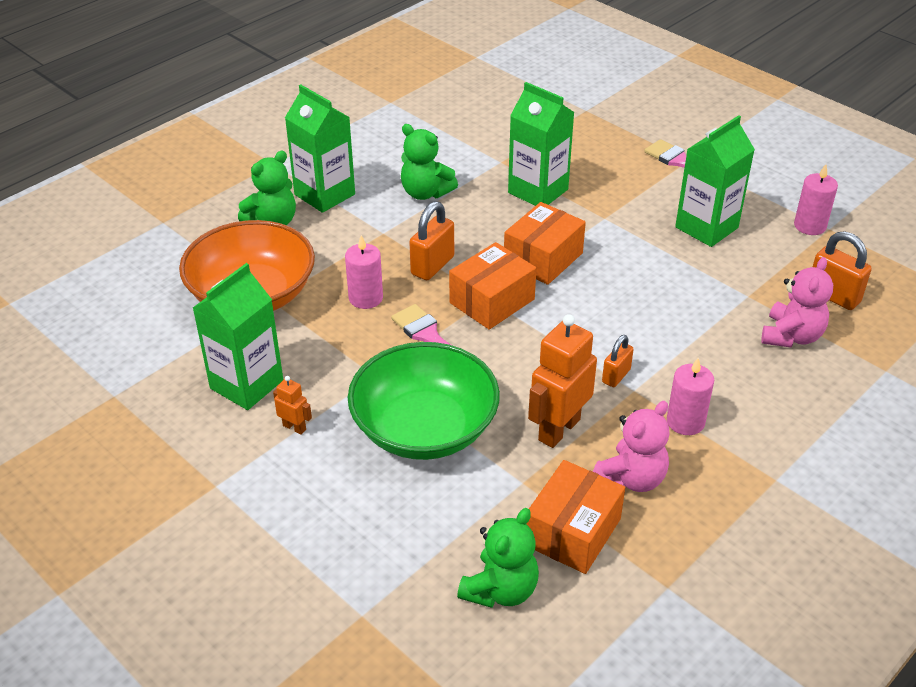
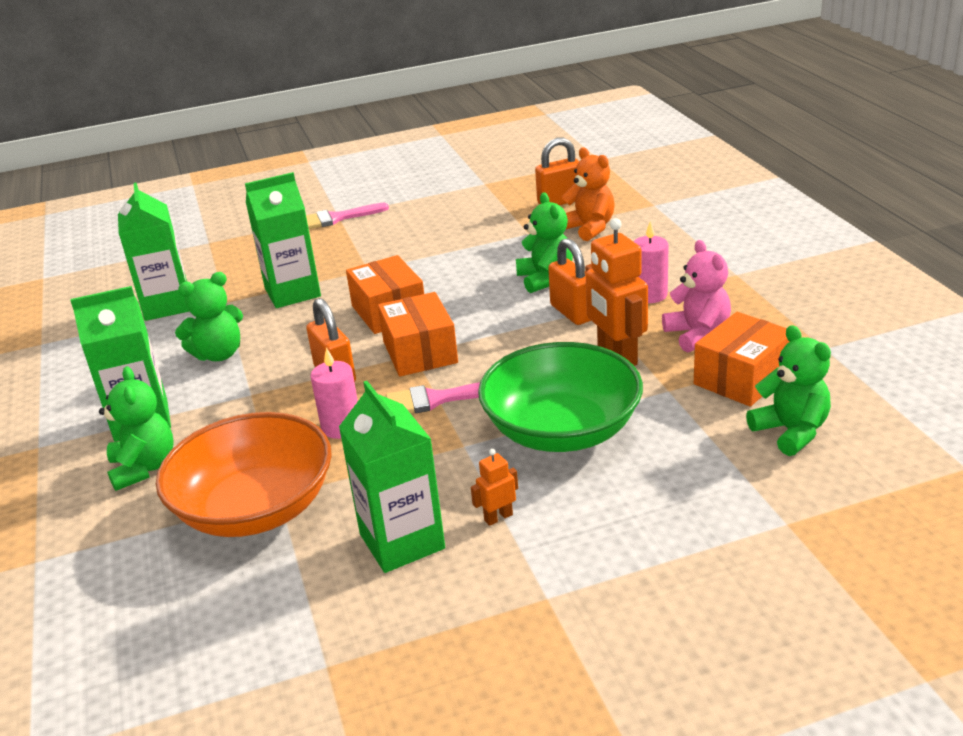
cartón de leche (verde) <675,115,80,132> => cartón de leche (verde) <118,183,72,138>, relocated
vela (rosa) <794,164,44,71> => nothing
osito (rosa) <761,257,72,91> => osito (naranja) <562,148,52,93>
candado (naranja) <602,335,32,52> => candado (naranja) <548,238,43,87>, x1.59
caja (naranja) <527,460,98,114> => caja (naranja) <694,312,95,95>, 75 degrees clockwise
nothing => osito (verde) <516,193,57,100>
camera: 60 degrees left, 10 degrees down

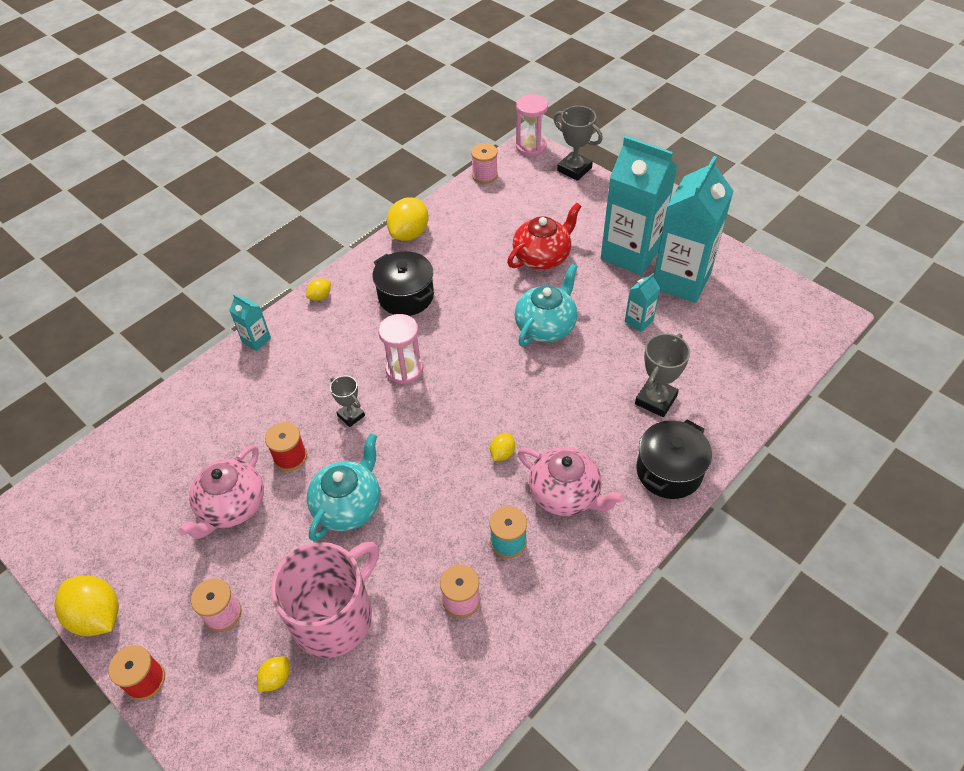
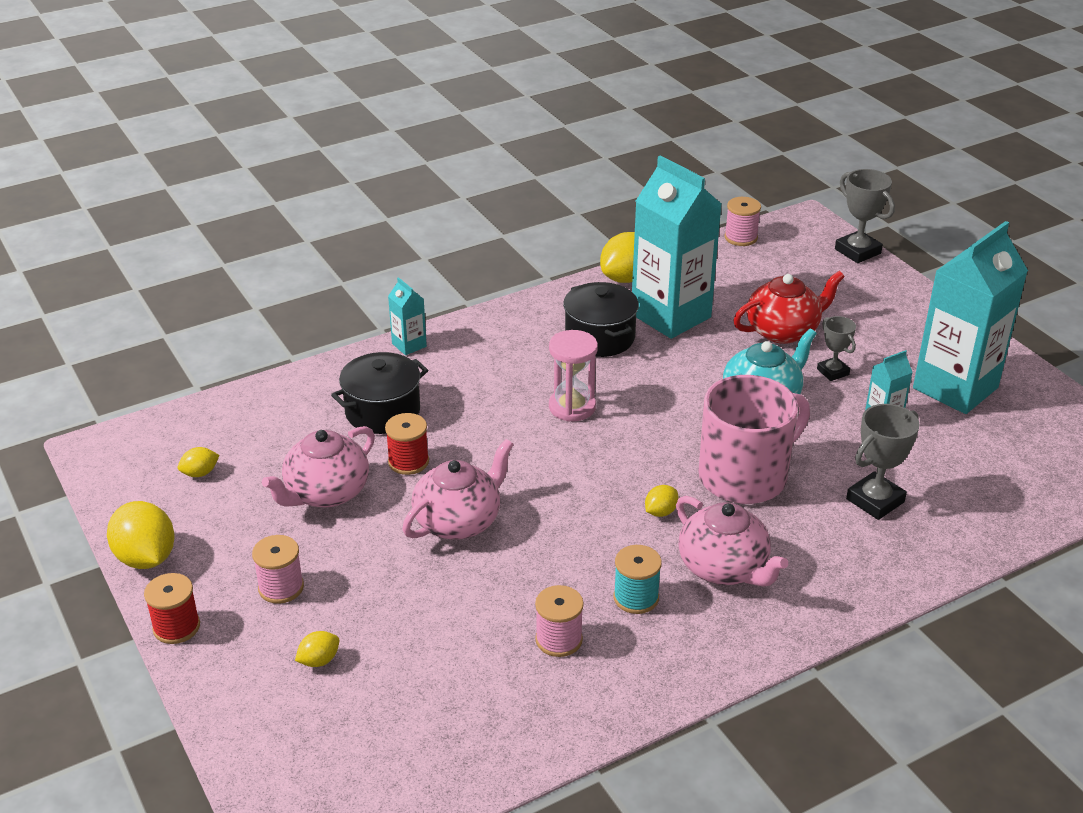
reloj de arena (rosa) <516,94,32,63> => nothing
cartón de leche (turquesa) <601,136,76,139> => cartón de leche (turquesa) <632,155,90,184>, relocated
limón (amarillo) <306,278,25,23> => limón (amarillo) <178,447,42,30>, relocated
trofeo (gris) <330,376,35,51> => trofeo (gris) <817,316,39,65>, relocated
olla (negro) <636,419,76,80> => olla (negro) <331,352,97,82>, relocated
tetera (turquesa) <307,433,73,108> => tetera (rosa) <402,439,112,101>
taza (rosa) <271,542,108,116> => taza (rosa) <698,375,112,129>, relocated
camera: 15 degrees right, 15 degrees down

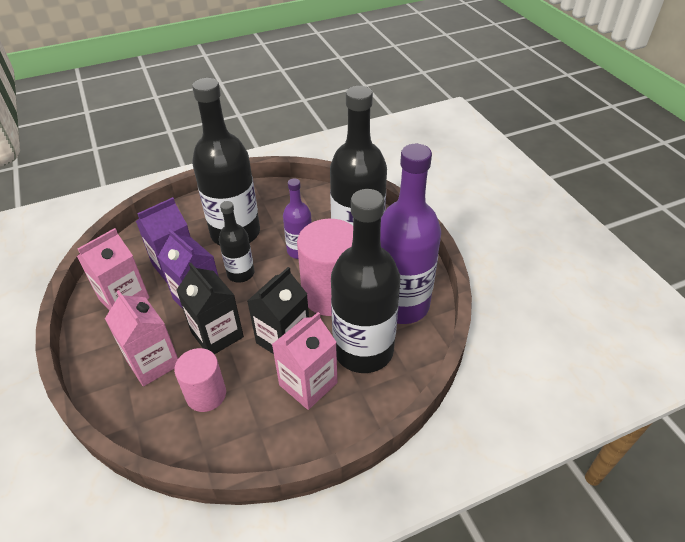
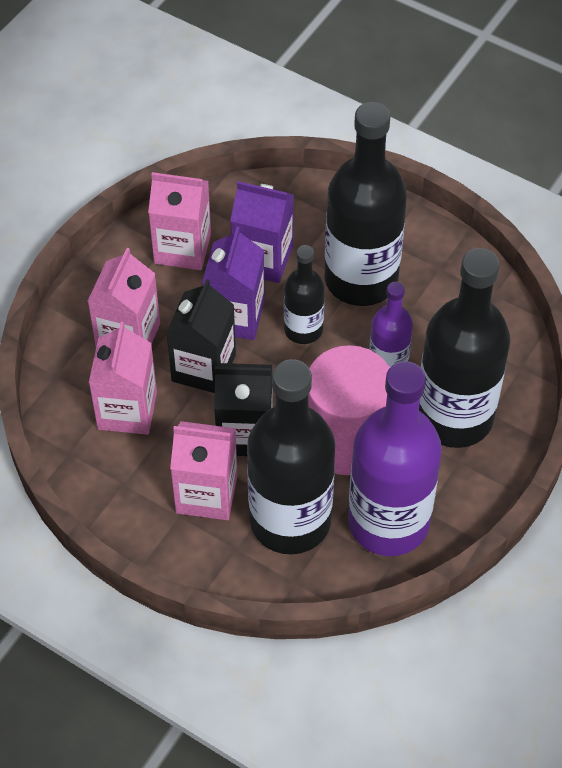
cilindro (rosa) <174,348,52,64> => cartón de leche (rosa) <89,322,68,113>
camera: 55 degrees right, 10 degrees up

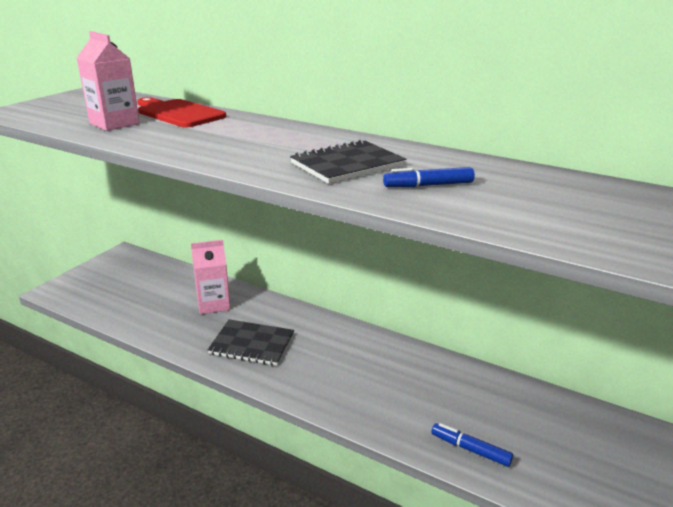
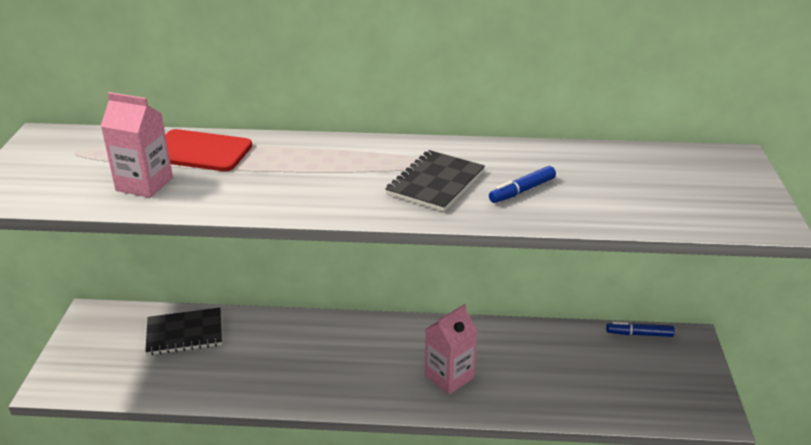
cartón de leche (rosa) <191,240,39,75> => cartón de leche (rosa) <425,304,52,90>, relocated
cuaderno (negro) <208,319,86,47> => cuaderno (negro) <145,308,77,47>, relocated
rotulador (azul) <431,423,82,44> => rotulador (azul) <606,322,69,15>, relocated
camera: 25 degrees left, 5 degrees up

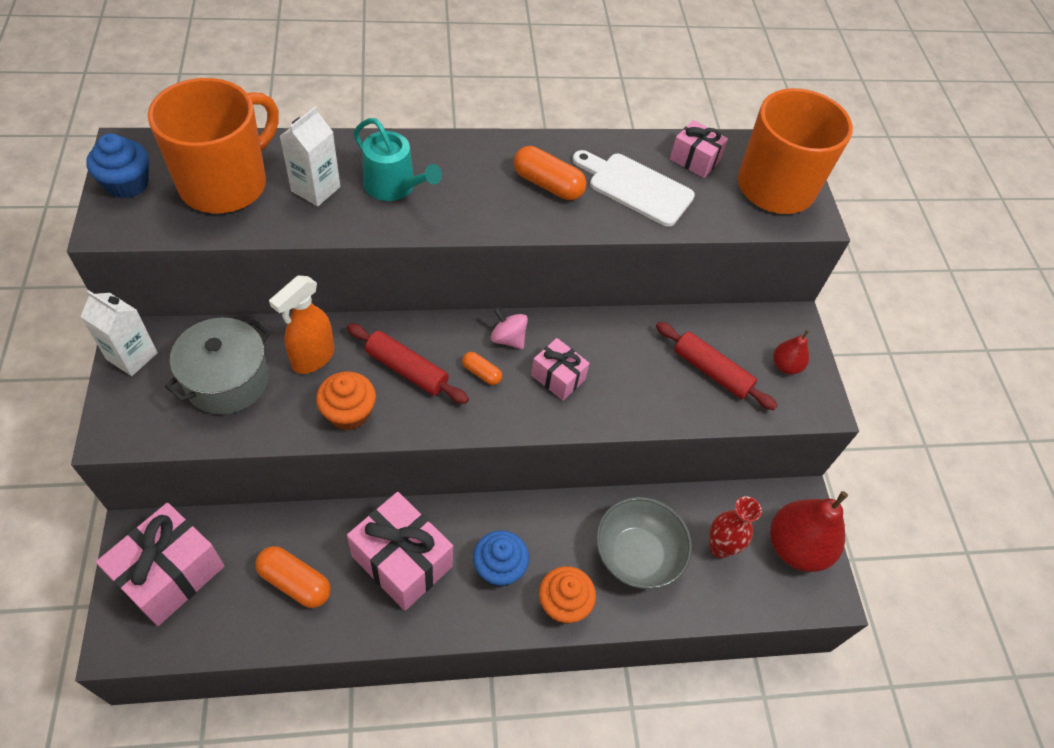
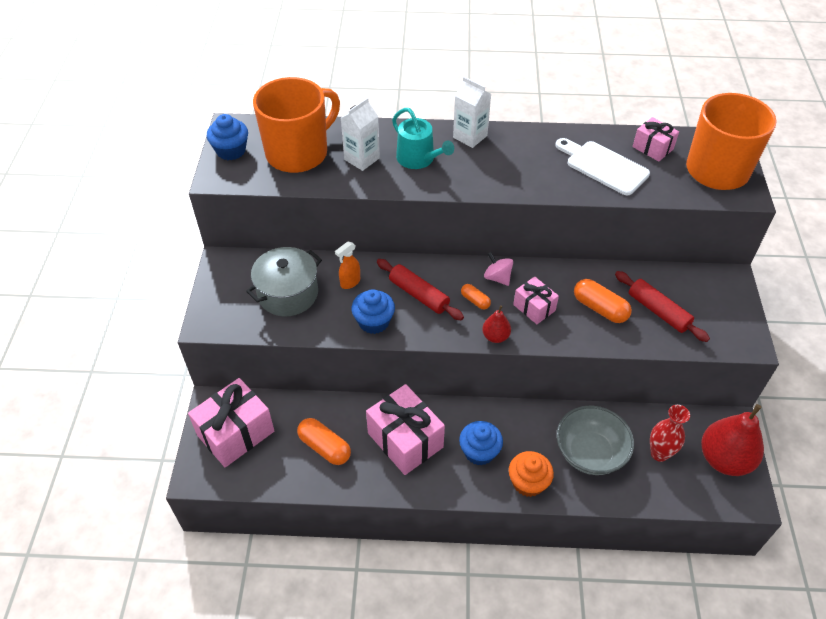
cápsula (naranja) <514,146,72,54> => cápsula (naranja) <574,279,58,44>, relocated
pulverizador (naranja) <269,275,65,99> => pulverizador (naranja) <335,242,25,47>, x0.63
cartón de leche (blanco) <81,290,77,86> => cartón de leche (blanco) <453,77,38,71>, relocated
pera (rojo) <773,330,36,44> => pera (rojo) <482,305,29,38>, relocated
magdalena (naranja) <316,371,60,59> => magdalena (azul) <351,289,44,45>
camera: 15 degrees right, 5 degrees down

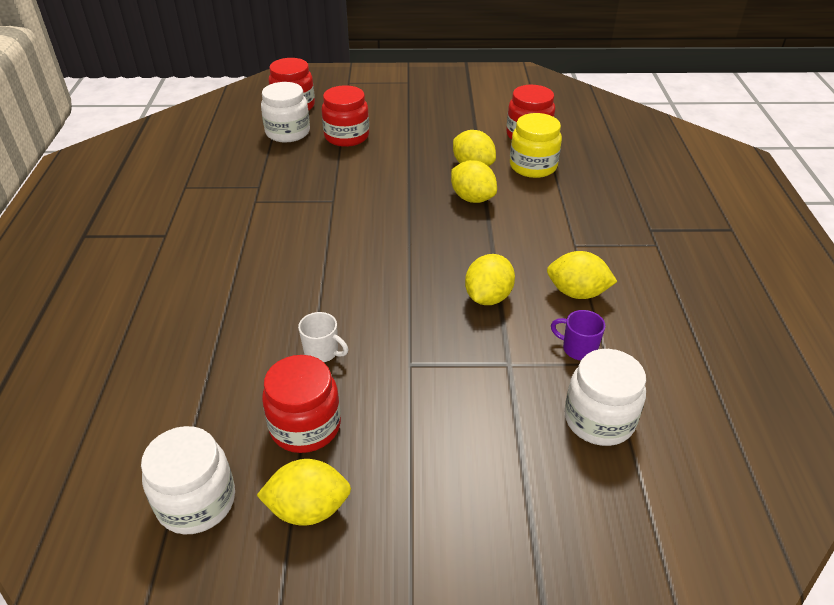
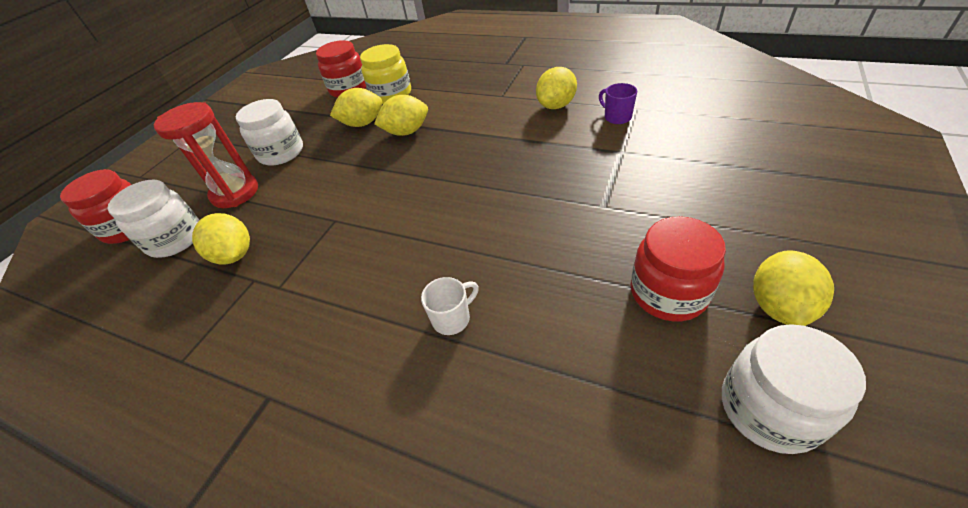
tarro (rojo) <321,85,48,62> => reloj de arena (rojo) <154,102,104,106>
limón (amarillo) <465,254,50,51> => limón (amarillo) <192,213,58,52>, relocated
taza (morado) <551,310,54,50> => taza (morado) <599,83,38,41>, 90 degrees clockwise
taza (blanco) <298,312,50,50> => taza (blanco) <421,277,58,58>, relocated
tarro (blanco) <564,349,82,97> => tarro (blanco) <236,99,67,67>, relocated
camera: 60 degrees left, 5 degrees up

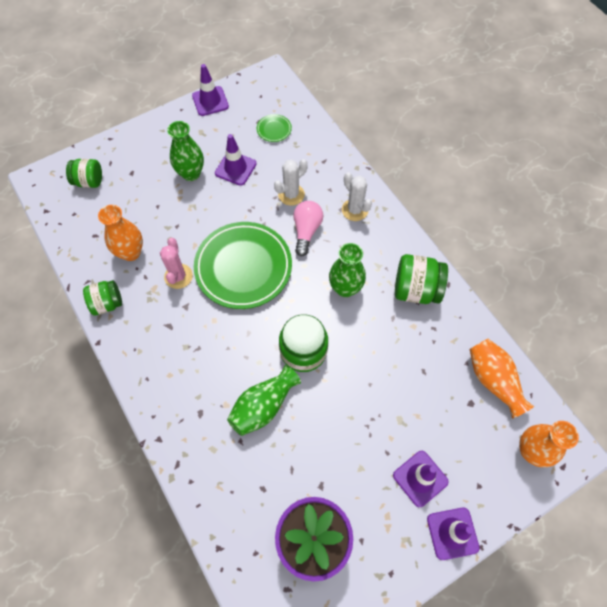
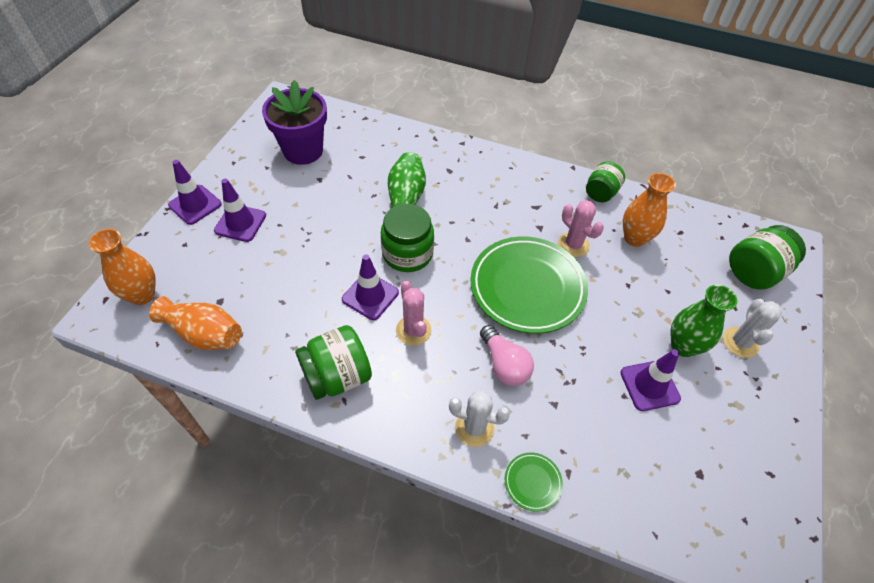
cono de tráfico (morado) <192,64,37,52> => cono de tráfico (morado) <342,254,57,66>, relocated
plato (verde) <257,114,35,28> => plato (verde) <505,453,58,58>, relocated
tarro (verde) <66,159,36,29> => tarro (verde) <729,225,77,65>, x1.51
cactus (blanco) <274,159,34,47> => cactus (blanco) <723,299,59,59>, relocated
florero (verde) <329,243,37,54> => cactus (rosa) <396,281,35,65>
camera: 140 degrees right, 10 degrees down

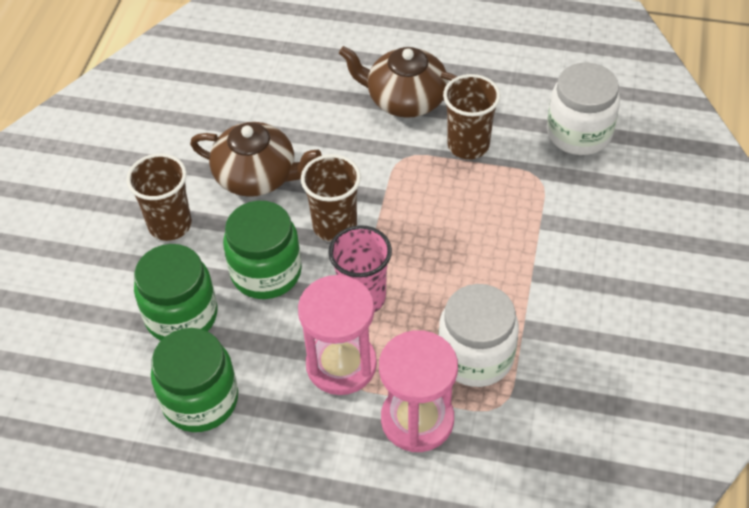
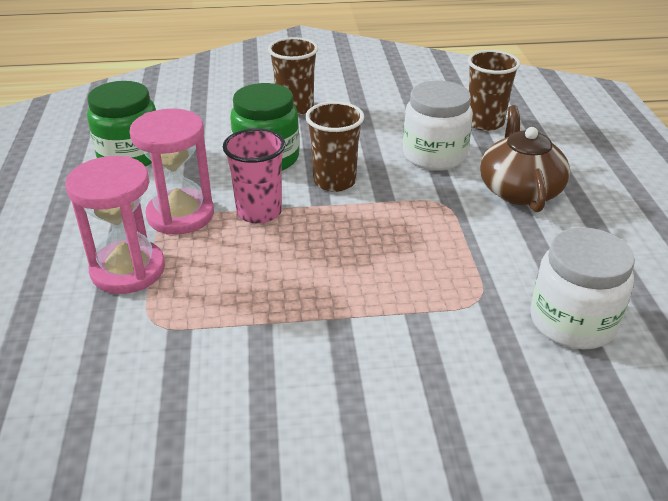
vaso (marrón) <443,74,57,85> => vaso (marrón) <468,50,52,81>, relocated
tetera (marrón) <190,122,132,75> => nothing
tarro (verde) <134,244,83,97> => nothing
tarro (blanco) <438,284,81,103> => tarro (blanco) <403,81,70,90>, relocated
camera: 70 degrees right, 15 degrees down

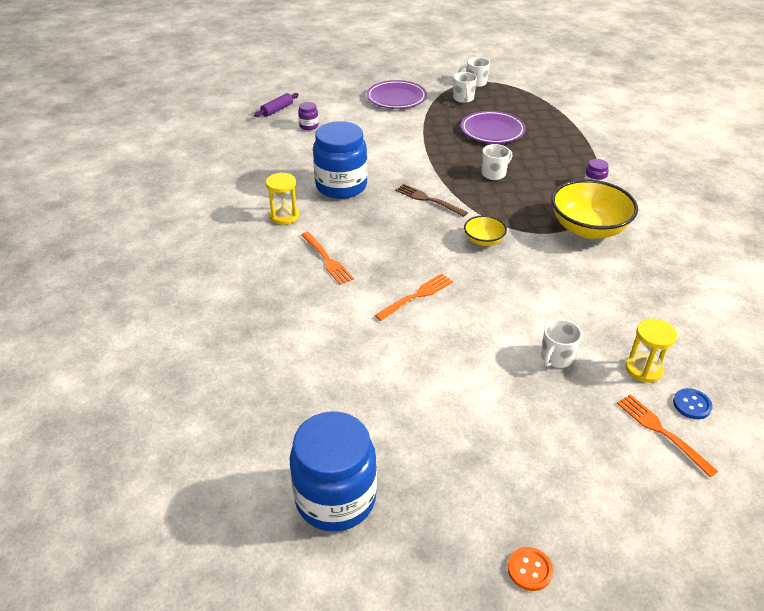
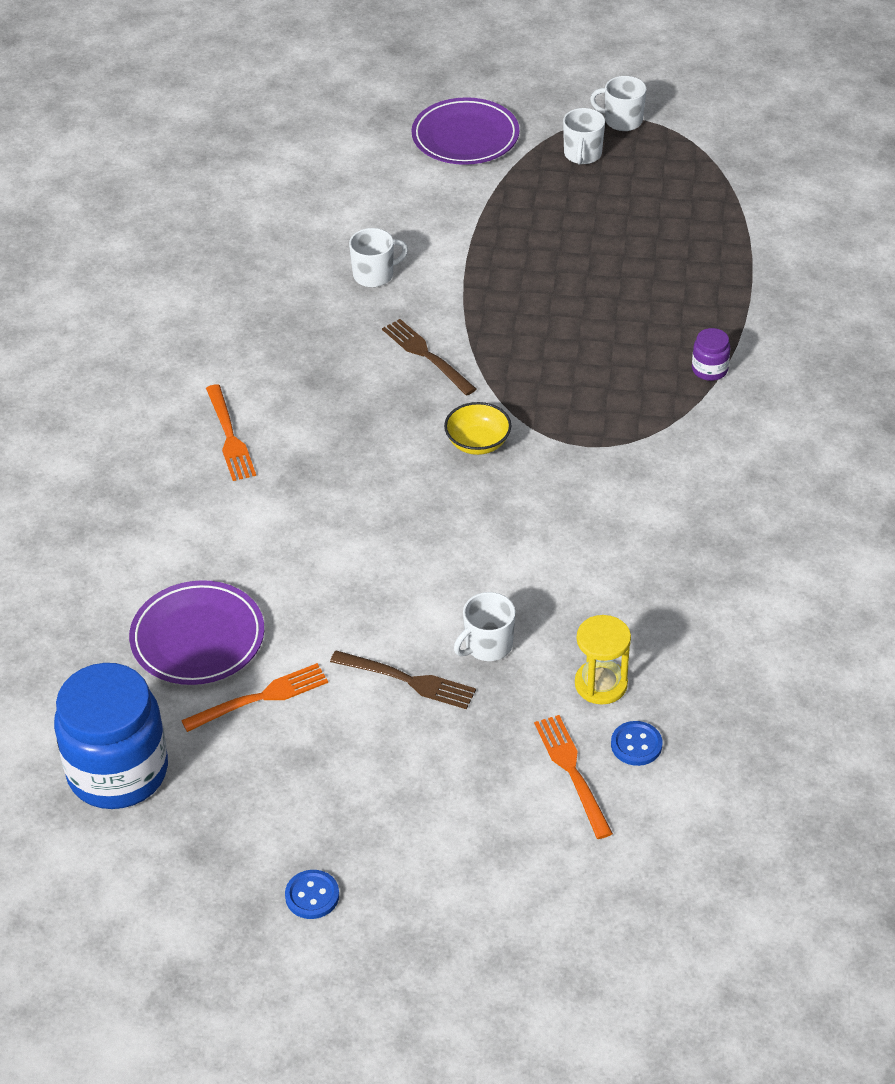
rodillo (morado) <254,93,45,24> => nothing
tarro (morado) <298,102,21,28> => nothing
plato (morado) <461,111,65,33> => plato (morado) <129,580,135,105>, relocated
tarro (azul) <313,121,54,78> => nothing
taza (blanco) <481,144,31,36> => taza (blanco) <349,228,59,59>, relocated
reloj de arena (amarillo) <266,173,33,52> => nothing
cuenco (amarillo) <551,180,87,59> => nothing
tenedor (naranja) <375,274,78,47> => tenedor (naranja) <181,663,147,69>, relocated
botón (naranja) <508,547,45,44> => botón (azul) <285,870,54,49>
nothing => tenedor (marrón) <330,650,146,59>
camera: 15 degrees right, 5 degrees up

